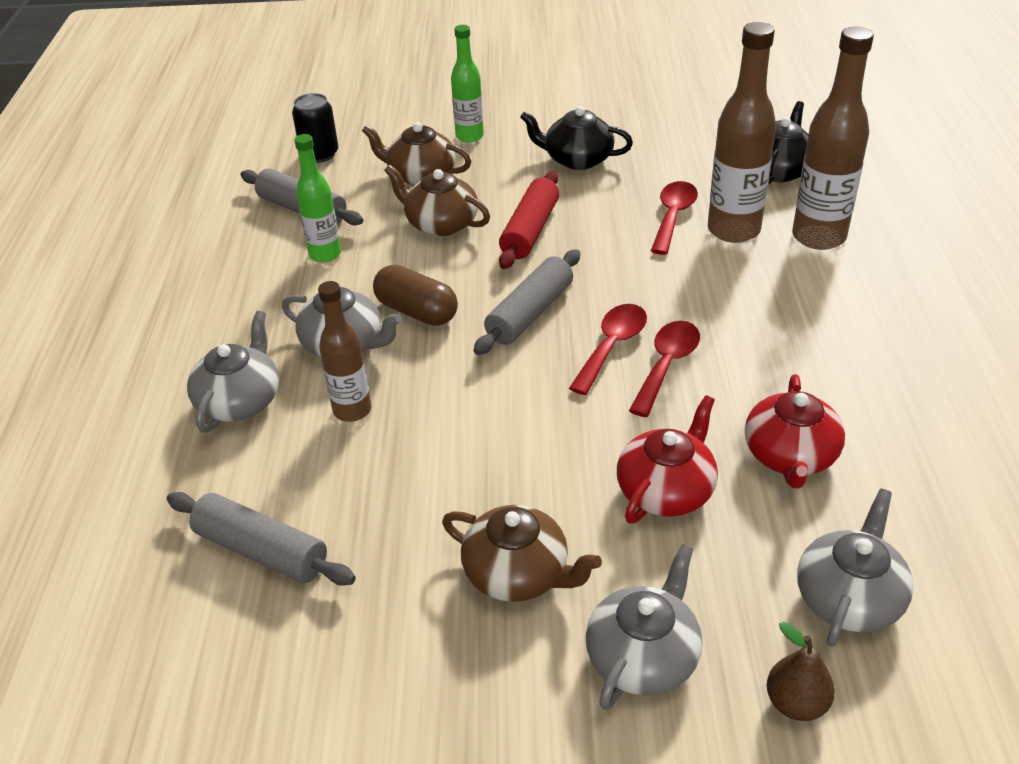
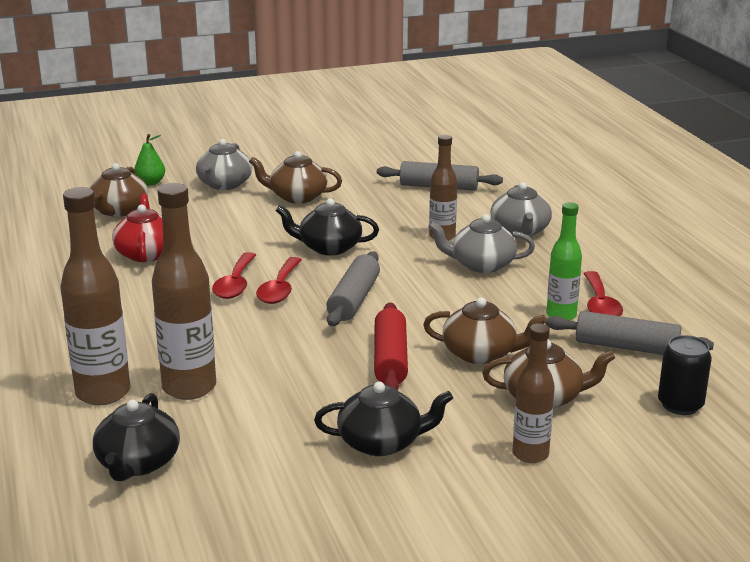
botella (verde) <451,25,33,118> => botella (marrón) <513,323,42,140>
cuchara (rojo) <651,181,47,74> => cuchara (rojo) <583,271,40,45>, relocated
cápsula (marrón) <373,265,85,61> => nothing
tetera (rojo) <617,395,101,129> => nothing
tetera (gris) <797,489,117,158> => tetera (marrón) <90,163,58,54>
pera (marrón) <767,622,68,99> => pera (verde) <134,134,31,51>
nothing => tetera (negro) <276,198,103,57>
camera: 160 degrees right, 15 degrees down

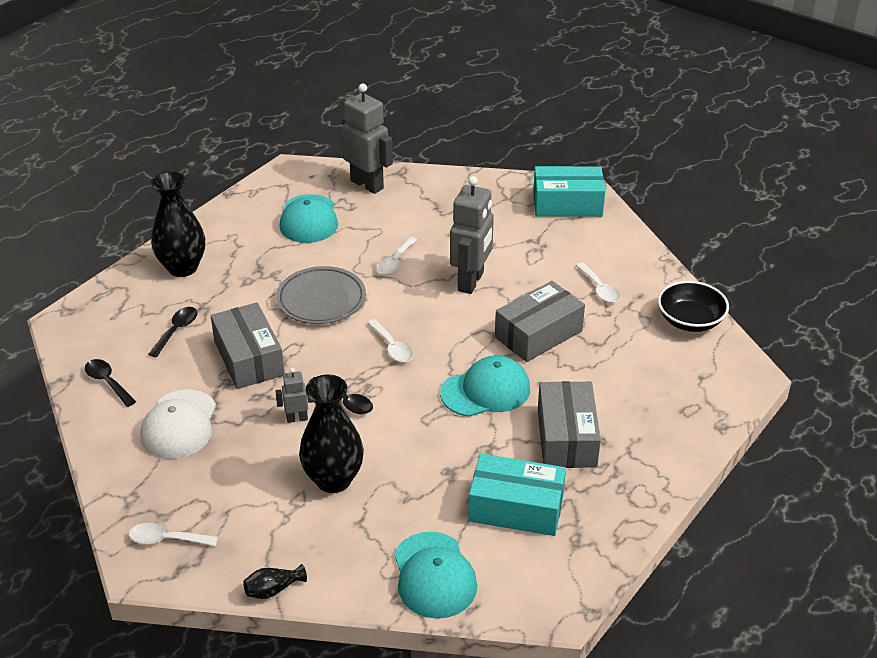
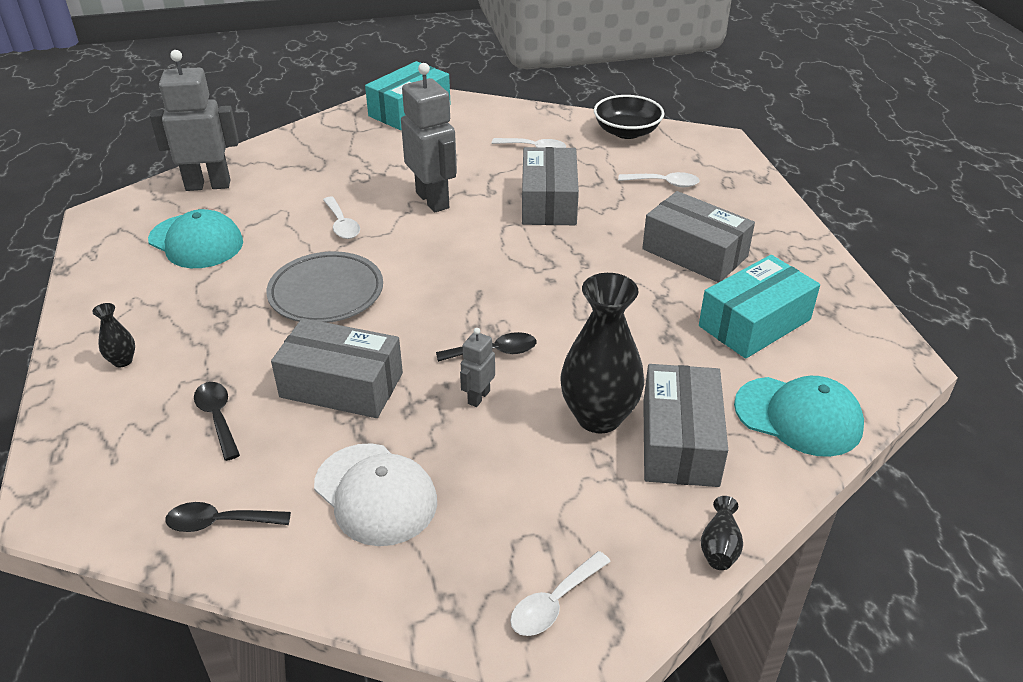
florero (negro) <151,171,54,106> => florero (negro) <92,303,43,64>, x0.44
cuchara (blanco) <367,319,46,43> => cuchara (blanco) <618,172,82,15>, relocated
gorra (turquesa) <440,355,90,62> => nothing
nothing => caja (gris) <643,364,85,123>
camera: 50 degrees left, 0 degrees up

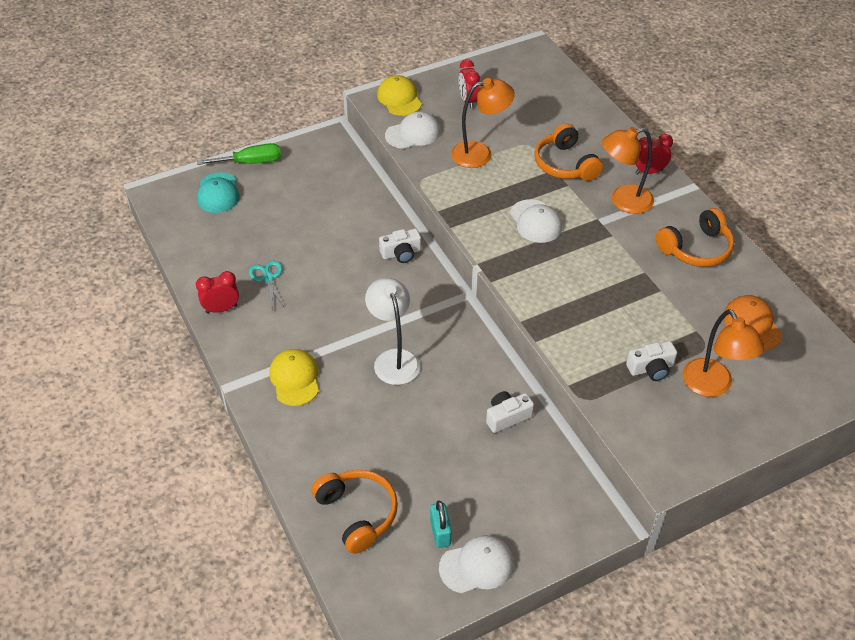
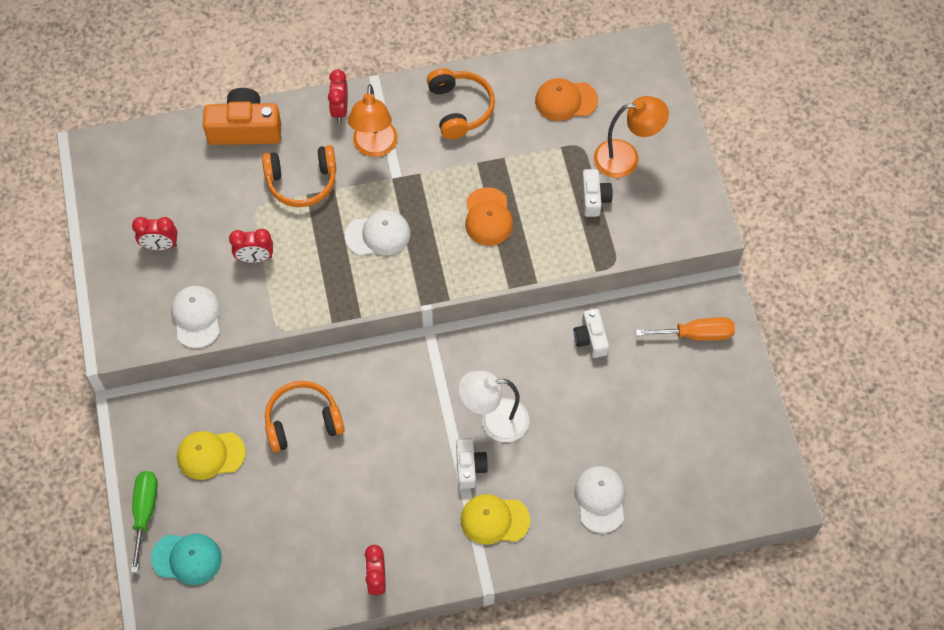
gorra (amarillo) <377,75,45,41> => gorra (amarillo) <177,431,69,49>, relocated
lámpara (naranja) <451,78,64,90> => despertador (rojo) <229,229,44,34>
cámara (blanco) <379,228,42,35> => cámara (blanco) <456,438,32,51>, relocated
tijeras (turquesa) <249,261,36,49> => nothing
auriculares (naranja) <311,470,87,84> => auriculares (naranja) <265,381,80,71>, relocated
candado (turquesa) <430,500,22,48> => nothing
gorra (blanco) <439,535,75,58> => gorra (blanco) <574,466,51,67>, relocated
nothing => cámara (naranja) <203,88,78,57>
nothing => gorra (naranja) <465,187,48,59>
nothing => destornillador (naranja) <636,317,99,24>
camera: 75 degrees left, 15 degrees up

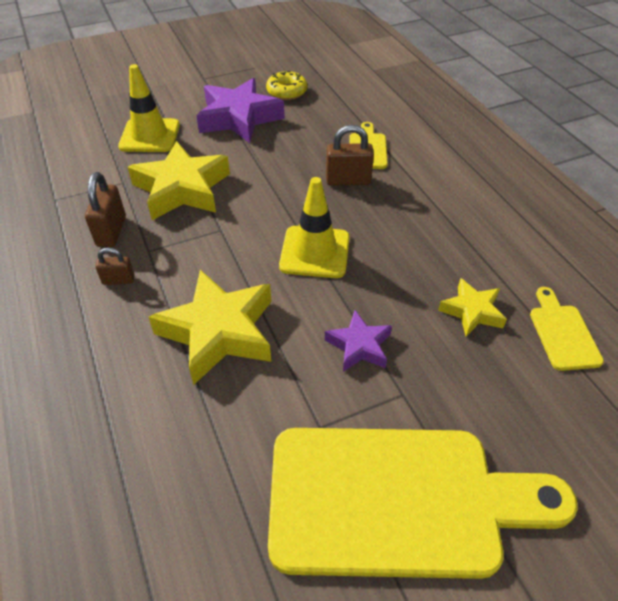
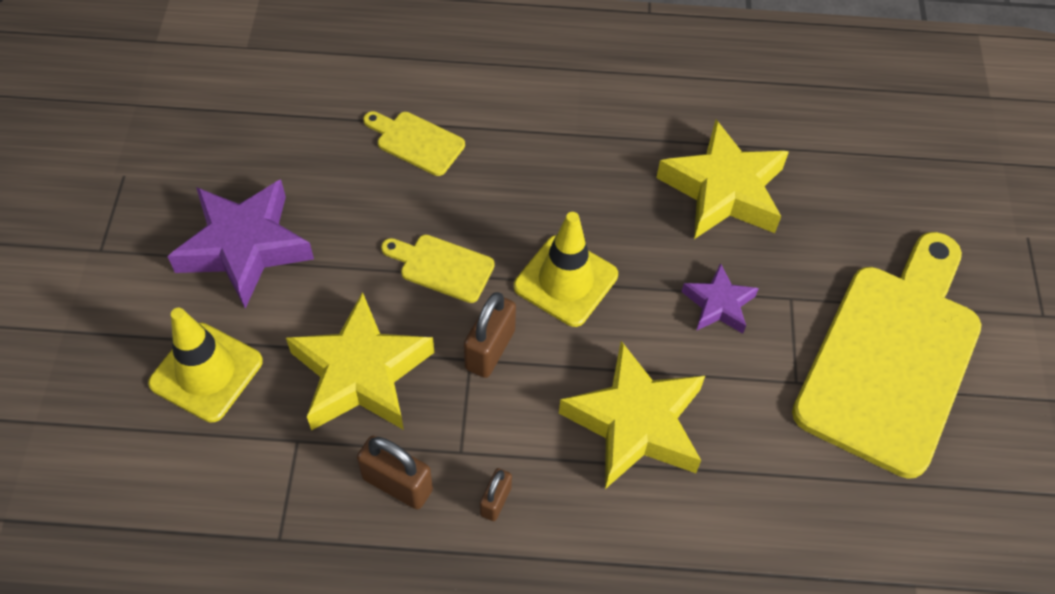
rosquilla (amarillo) <266,71,41,29> => nothing
candado (marrón) <326,125,48,60> => candado (marrón) <464,292,52,86>, relocated
estrella (amarillo) <438,278,69,58> => estrella (amarillo) <656,120,133,119>, x1.85
tabla de cortar (amarillo) <530,287,74,84> => tabla de cortar (amarillo) <381,235,114,68>, relocated
camera: 65 degrees left, 10 degrees up

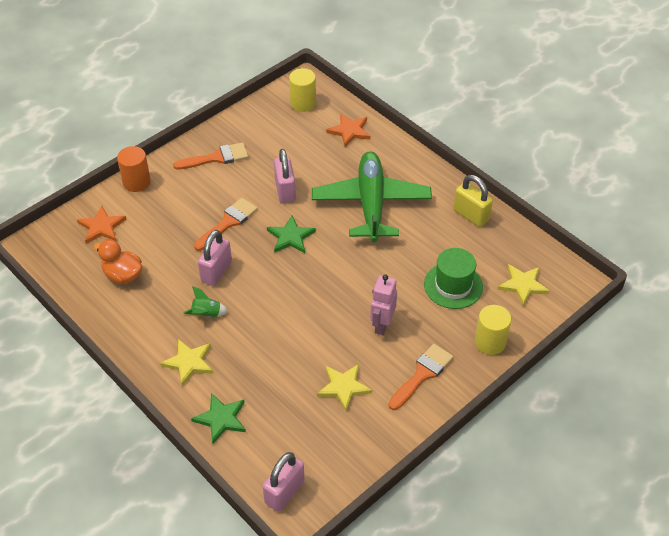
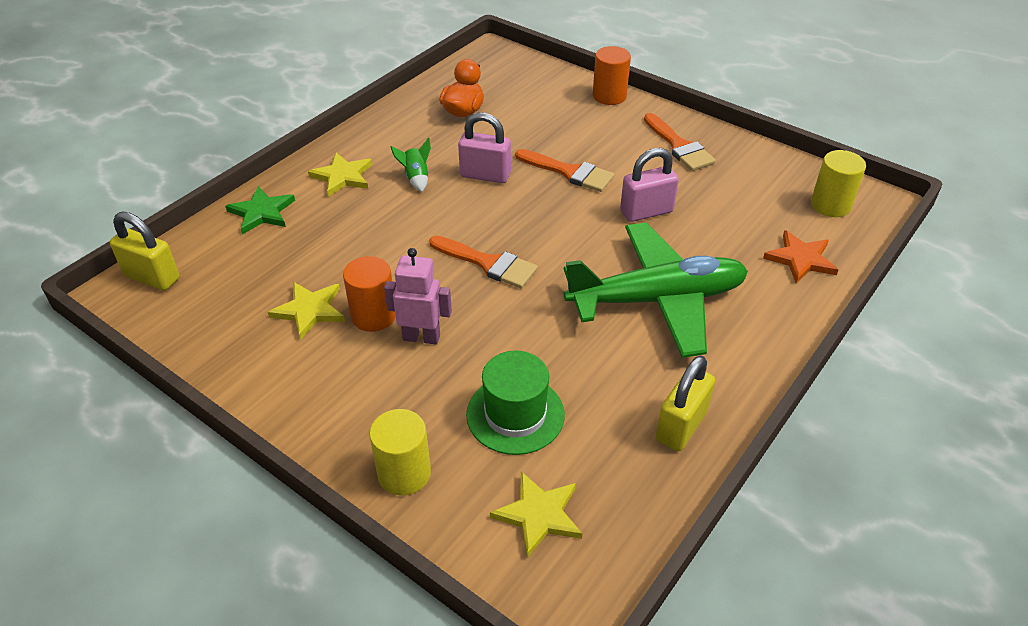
estrella (naranja) <77,206,50,38> => nothing
estrella (verde) <267,215,49,38> => nothing
pincel (naranja) <388,344,65,66> => pincel (naranja) <429,236,109,52>, relocated
candado (rosa) <263,452,42,60> => candado (amarillo) <110,212,70,78>
nothing => cilindro (naranja) <343,256,53,76>
camera: 80 degrees right, 5 degrees down

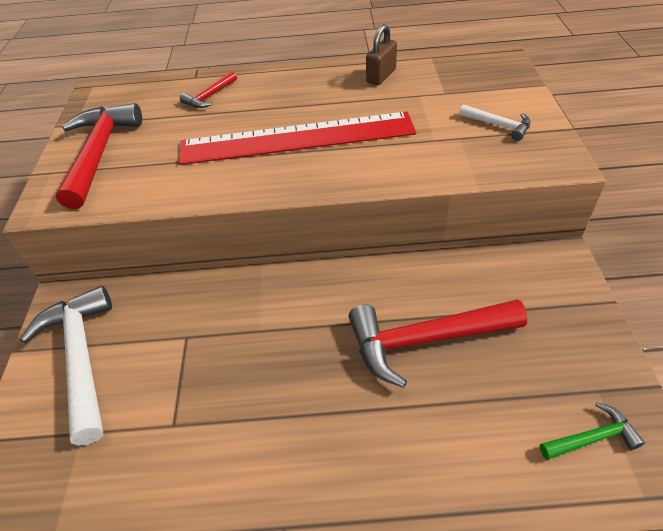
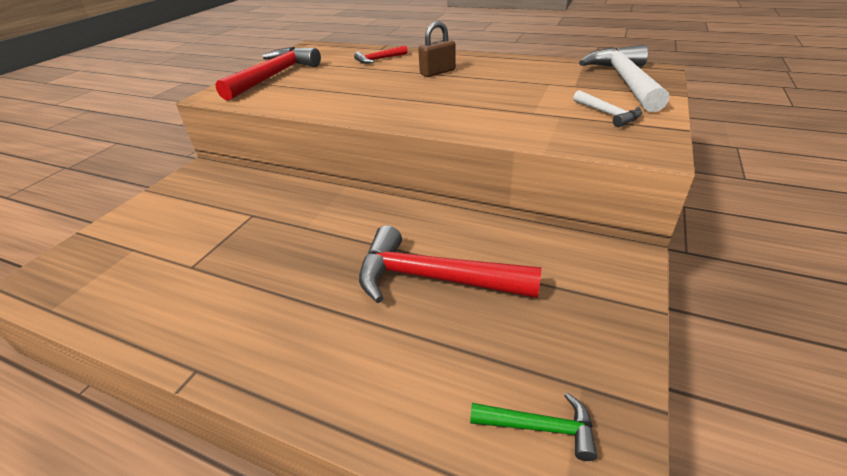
candado (marrón) <366,24,31,61> => candado (marrón) <418,21,38,56>, relocated
regla (rojo) <179,112,237,53> => nothing
martillo (blanco) <20,286,92,160> => martillo (blanco) <579,44,90,68>, relocated
camera: 25 degrees right, 10 degrees down

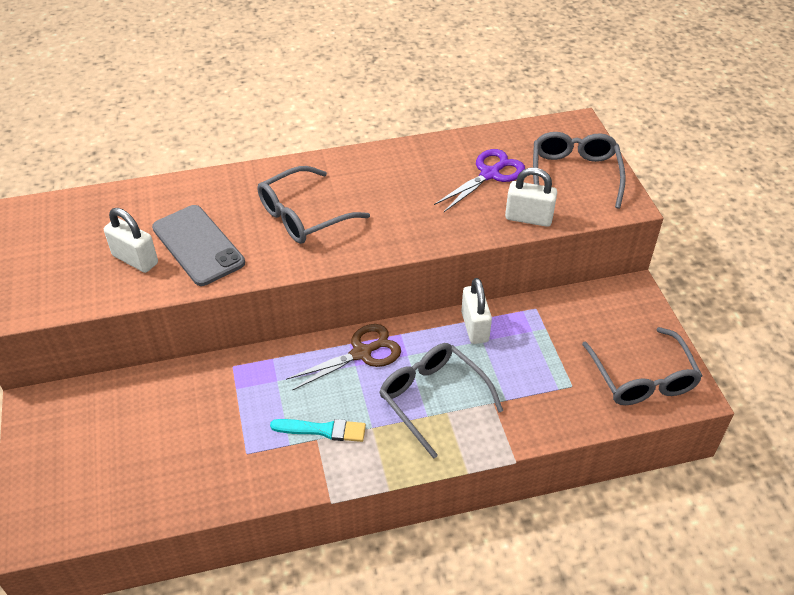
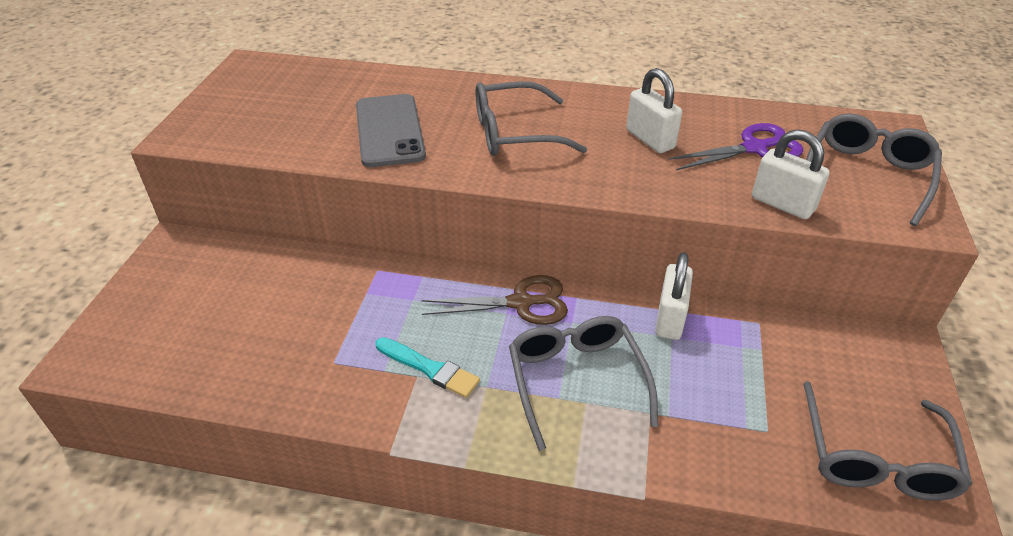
candado (blanco) <104,208,54,65> => candado (blanco) <626,68,56,85>, relocated
camera: 25 degrees right, 5 degrees down

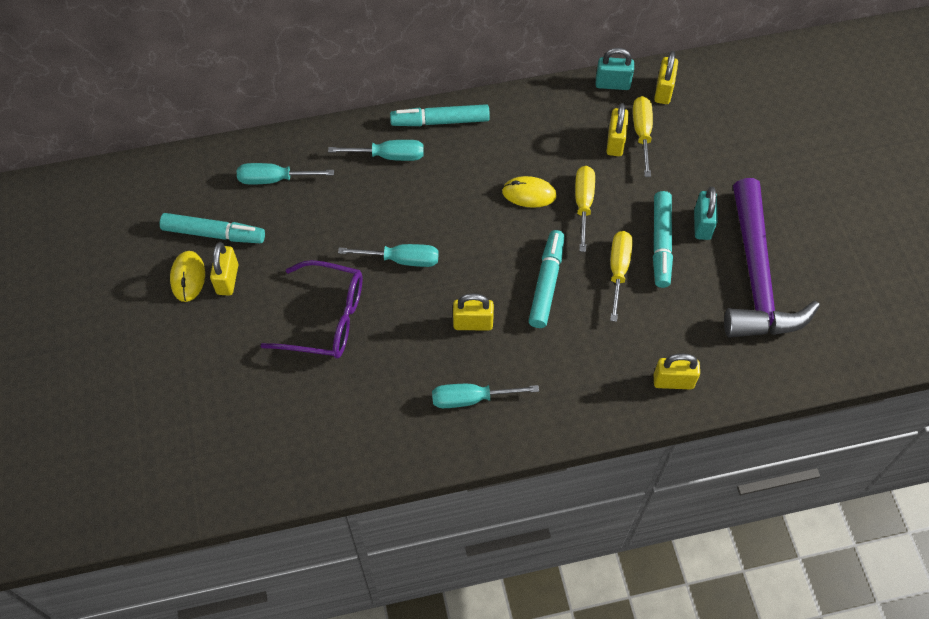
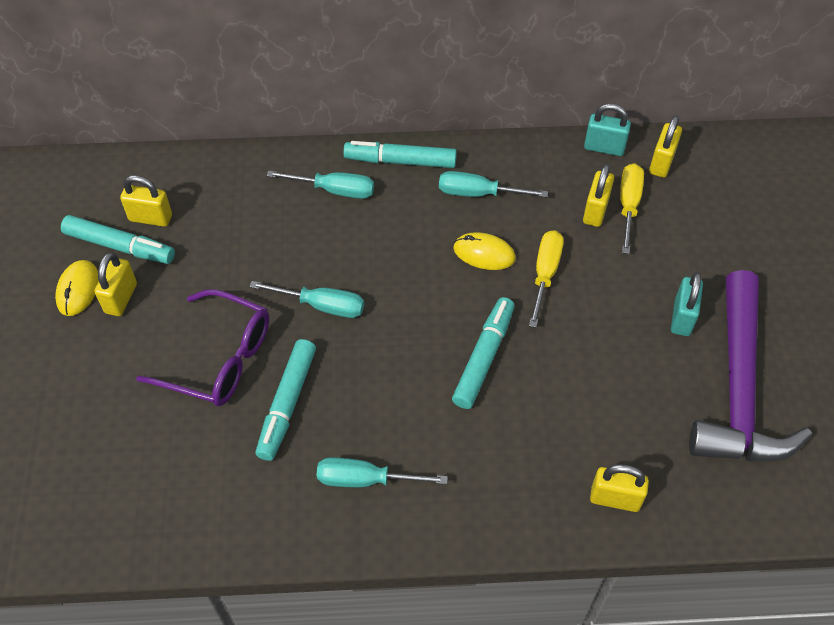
destornillador (turquesa) <237,163,97,22> => destornillador (turquesa) <439,171,109,26>, relocated
rotulador (turquesa) <653,191,20,97> => rotulador (turquesa) <255,339,61,122>, relocated
destornillador (amarillo) <610,231,23,91> => nothing
candado (amarillo) <453,293,41,38> => candado (amarillo) <120,175,52,52>, relocated
camera: 10 degrees right, 5 degrees down

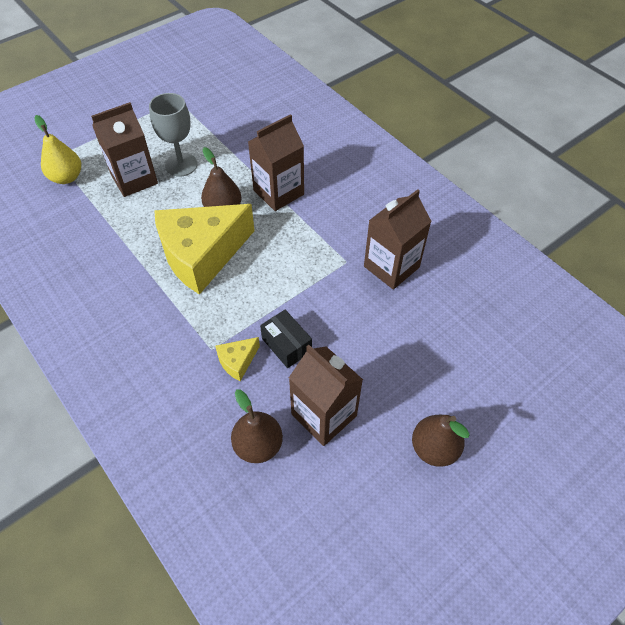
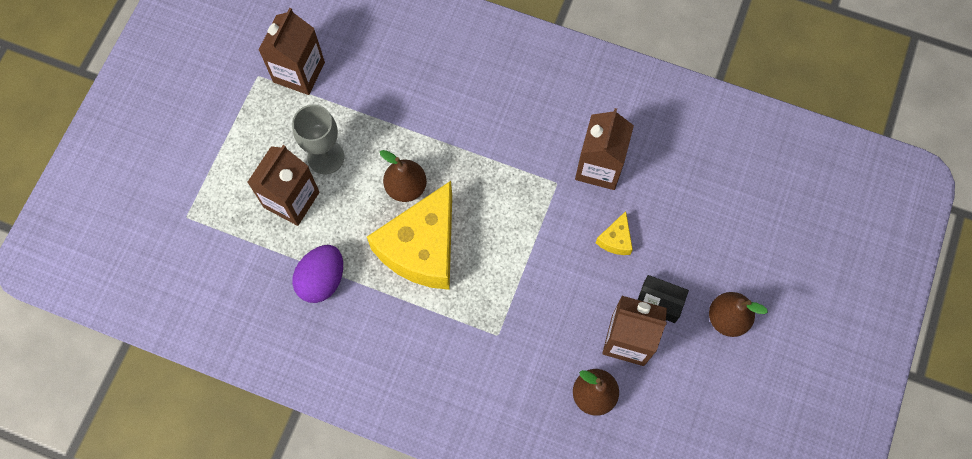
cartón de leche (marrón) <248,114,56,97> => cartón de leche (marrón) <259,8,66,87>, relocated
pera (amarillo) <34,115,47,69> => nothing
caja (negro) <260,310,52,58> => caja (negro) <638,275,51,48>, relocated
queso (amarillo) <215,337,45,44> => queso (amarillo) <596,211,37,44>, relocated
nothing => huevo (morado) <292,245,51,58>
camera: 30 degrees left, 15 degrees up

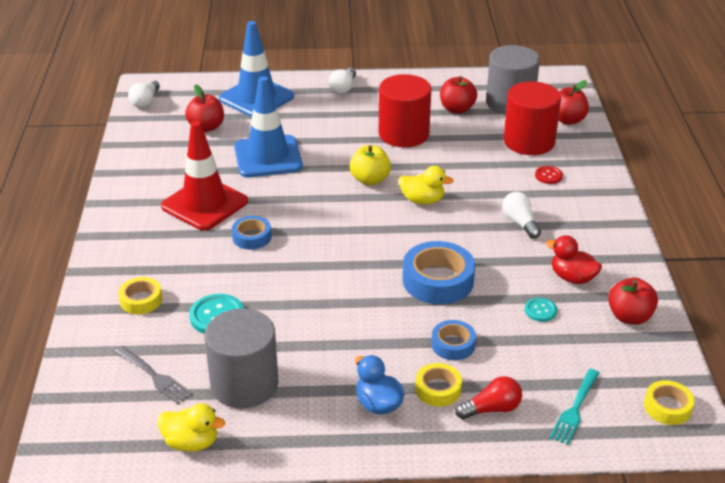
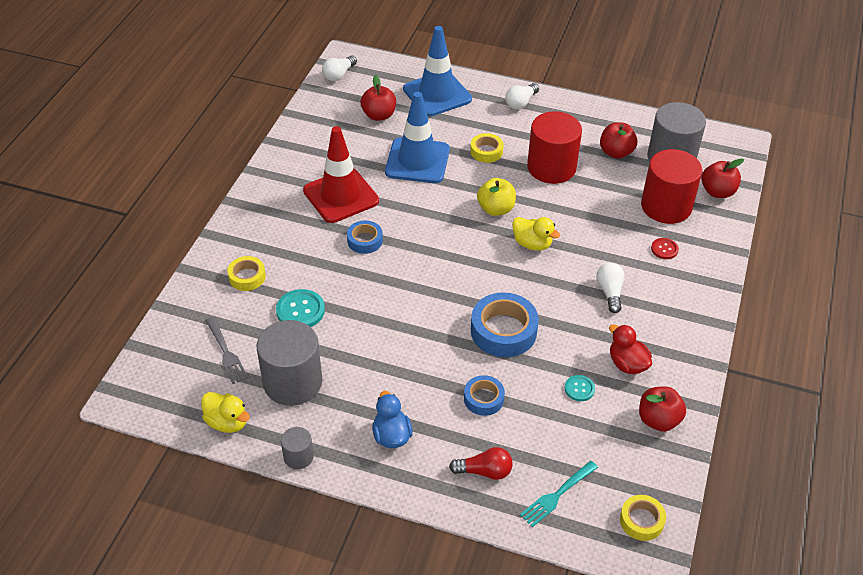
cinta adhesiva (amarillo) <415,363,47,44> => cinta adhesiva (amarillo) <470,133,34,30>, relocated
nothing => cilindro (gris) <281,427,33,42>
camera: 20 degrees right, 10 degrees up

